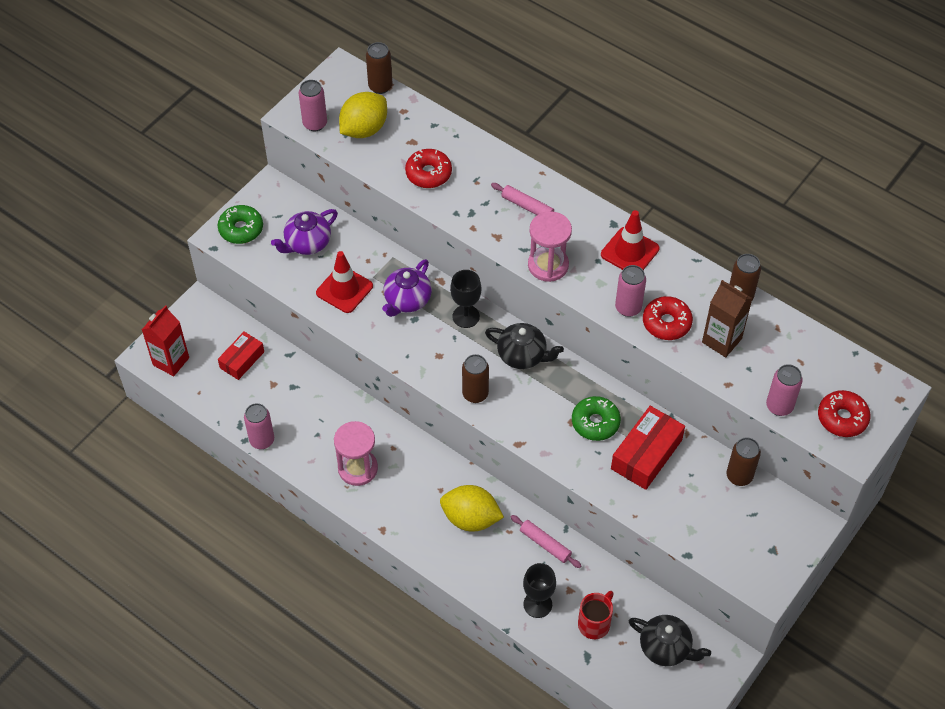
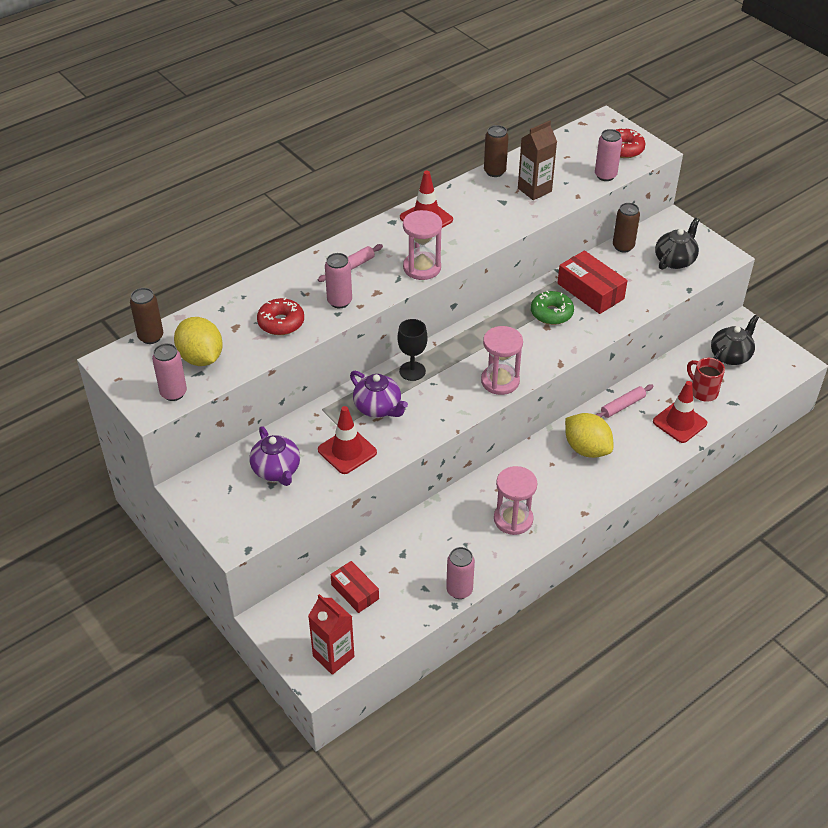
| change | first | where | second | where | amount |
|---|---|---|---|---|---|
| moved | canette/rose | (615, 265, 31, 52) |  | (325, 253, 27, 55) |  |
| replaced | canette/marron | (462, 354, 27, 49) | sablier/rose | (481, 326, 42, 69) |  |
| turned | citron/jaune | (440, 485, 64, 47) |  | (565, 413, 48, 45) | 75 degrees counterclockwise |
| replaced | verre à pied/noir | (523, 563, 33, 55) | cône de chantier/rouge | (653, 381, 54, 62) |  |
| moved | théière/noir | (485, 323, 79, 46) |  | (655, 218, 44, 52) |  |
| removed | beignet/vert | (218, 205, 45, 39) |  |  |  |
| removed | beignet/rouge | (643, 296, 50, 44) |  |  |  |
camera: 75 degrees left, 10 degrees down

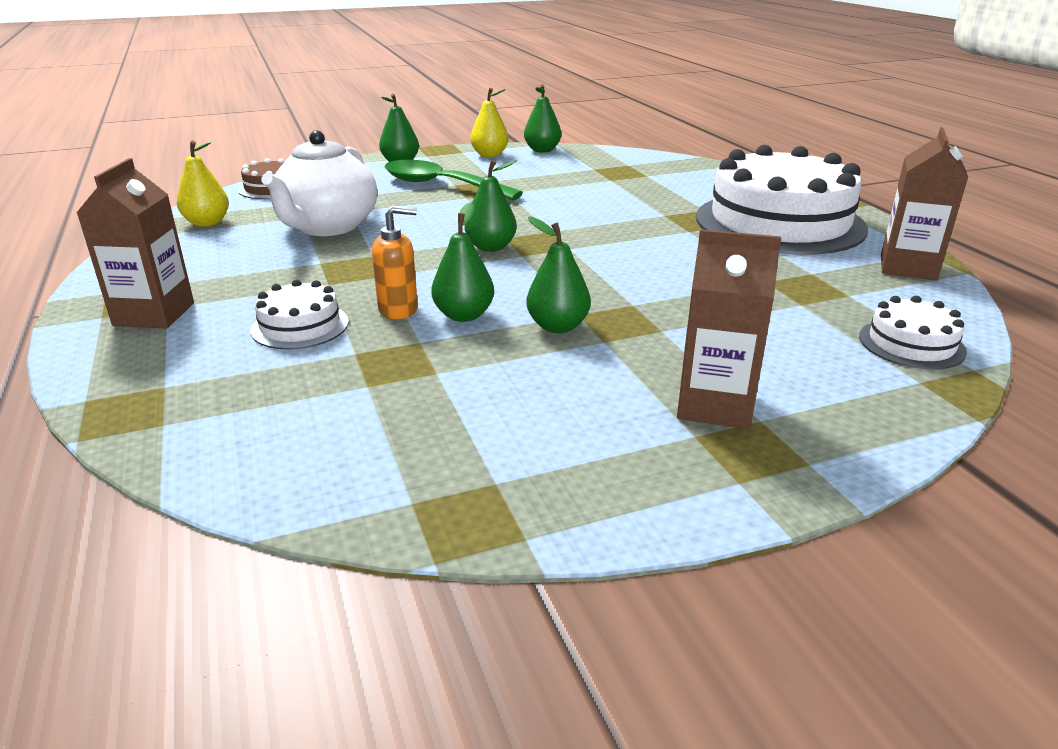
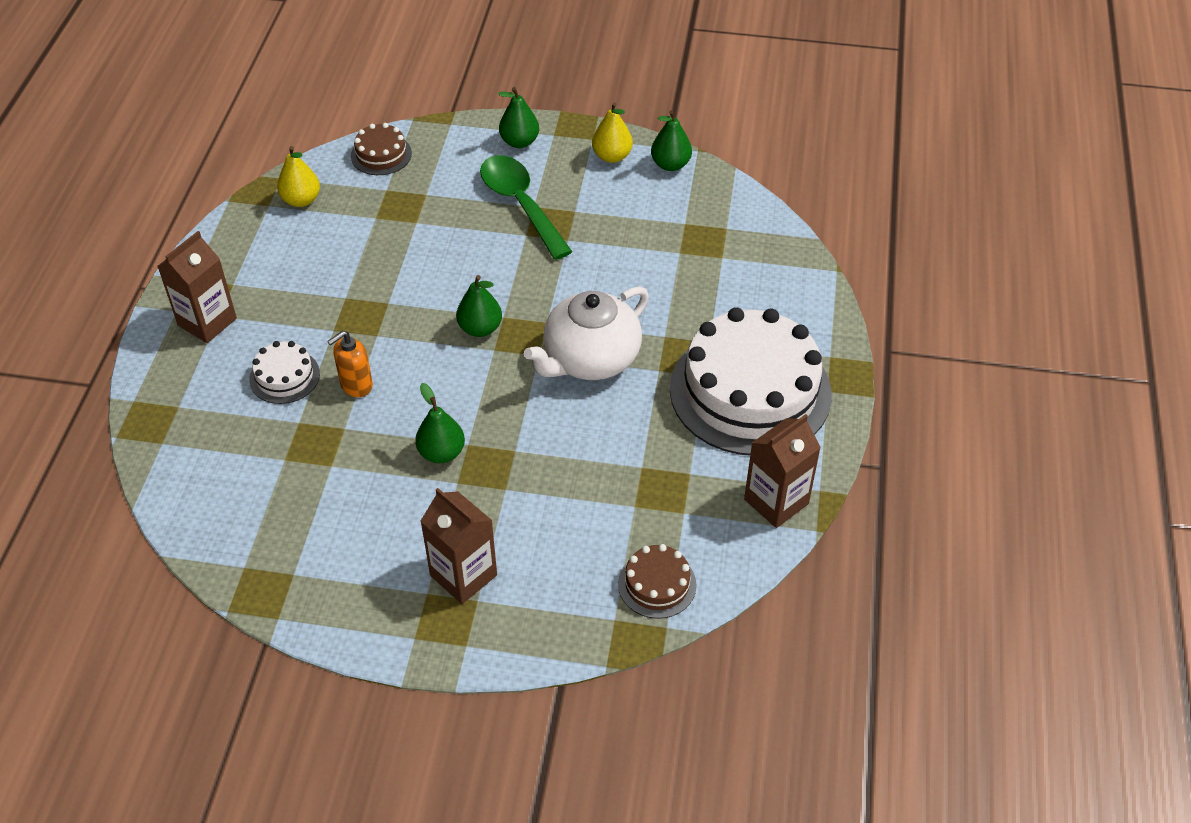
| change | first | where | second | where | amount |
|---|---|---|---|---|---|
| turned | distributeur de savon/orange | (372, 206, 46, 113) |  | (327, 331, 46, 66) | 120 degrees clockwise |
| moved | théière/blanc | (261, 130, 116, 106) |  | (524, 286, 125, 94) |  |
| recoloured | gâteau/blanc | (859, 296, 108, 73) | gâteau/marron | (618, 544, 78, 75) |  |
| removed | poire/vert | (431, 202, 63, 120) |  |  |  |
camera: 30 degrees right, 20 degrees up

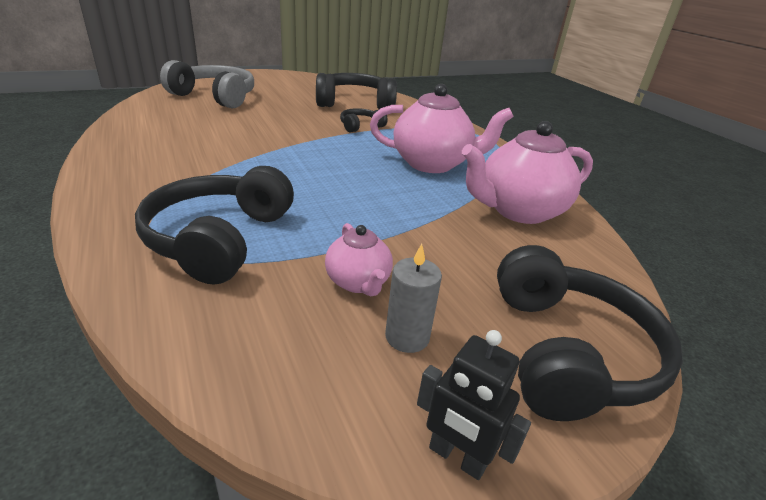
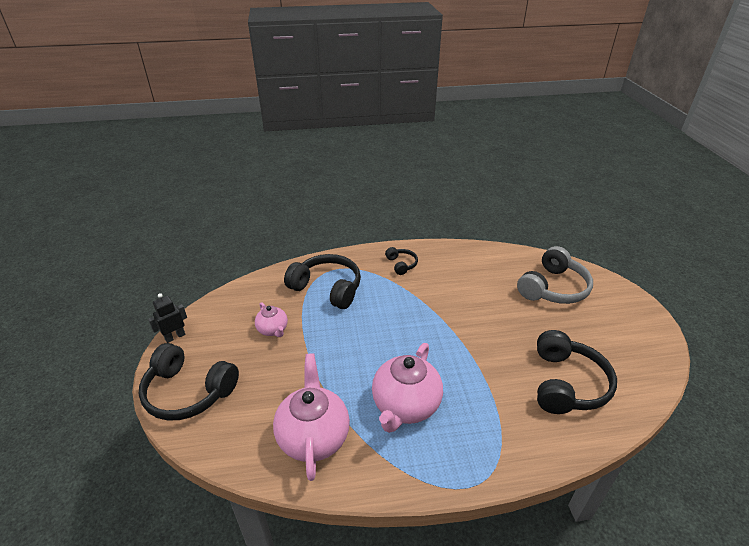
| change | first | where | second | where | amount |
|---|---|---|---|---|---|
| turned | théière/rose | (325, 223, 68, 73) |  | (255, 302, 33, 35) | 120 degrees counterclockwise |
| moved | casque audio/noir | (340, 108, 48, 25) |  | (385, 247, 33, 28) |  |
| removed | bougie/gris | (385, 244, 57, 109) |  |  |  |
camera: 110 degrees right, 5 degrees up

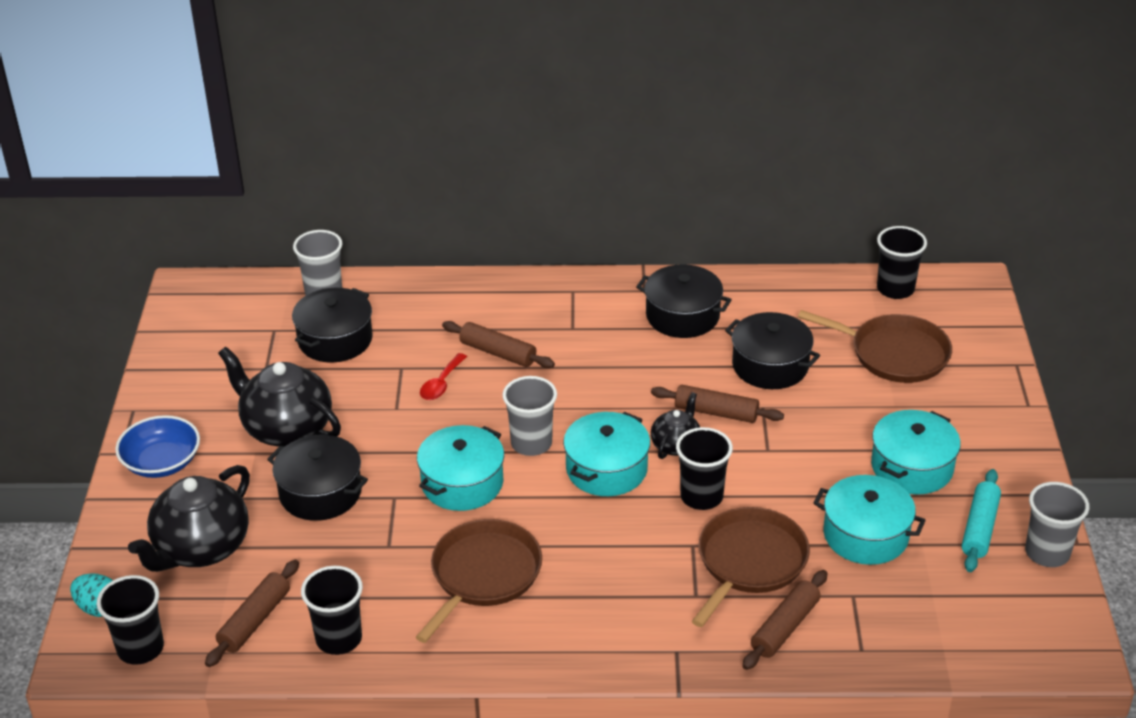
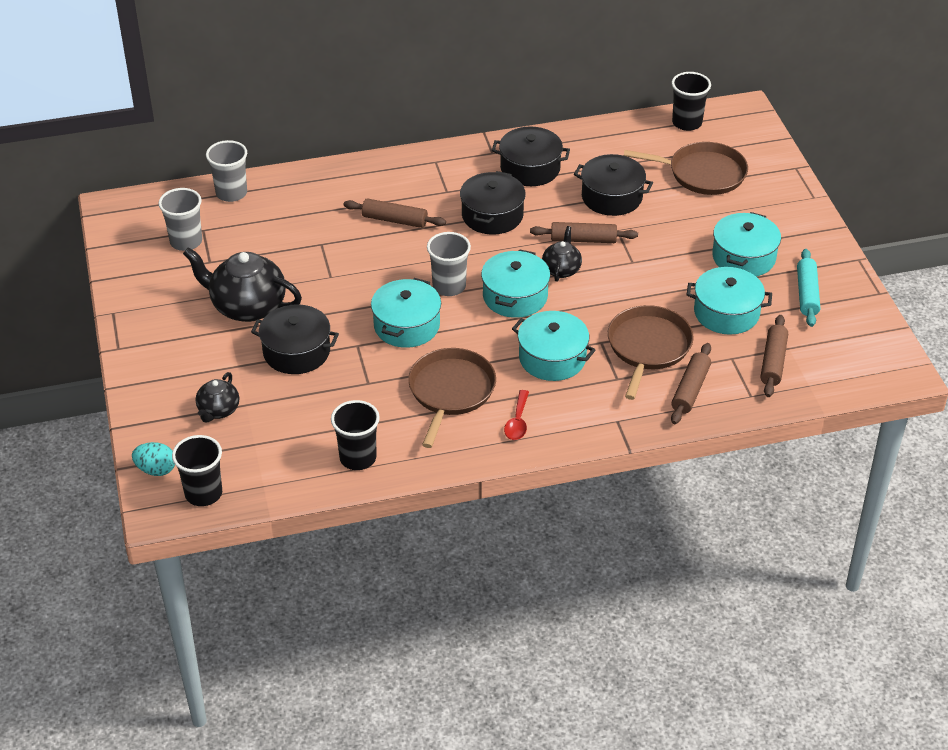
| change | first | where | second | where | amount |
|---|---|---|---|---|---|
| moved | gobelet/gris | (1025, 482, 64, 85) |  | (158, 188, 44, 63) |  |
| resized | théière/noir | (128, 465, 122, 107) |  | (195, 372, 44, 51) | x0.54 |
| moved | marmite/noir | (292, 288, 81, 75) |  | (460, 171, 66, 63) |  |
| moved | cuillère/rouge | (420, 353, 47, 47) |  | (504, 390, 25, 50) |  |
| added |  |  | marmite/turquoise | (512, 311, 83, 70) |  |
| moved | rouleau à pâtisserie/marron | (205, 560, 94, 107) |  | (761, 315, 27, 82) |  |
| removed | bol/bleu | (115, 415, 85, 63) |  |  |  |
| removed | gobelet/noir | (676, 427, 57, 83) |  |  |  |
camera: 15 degrees left, 5 degrees up

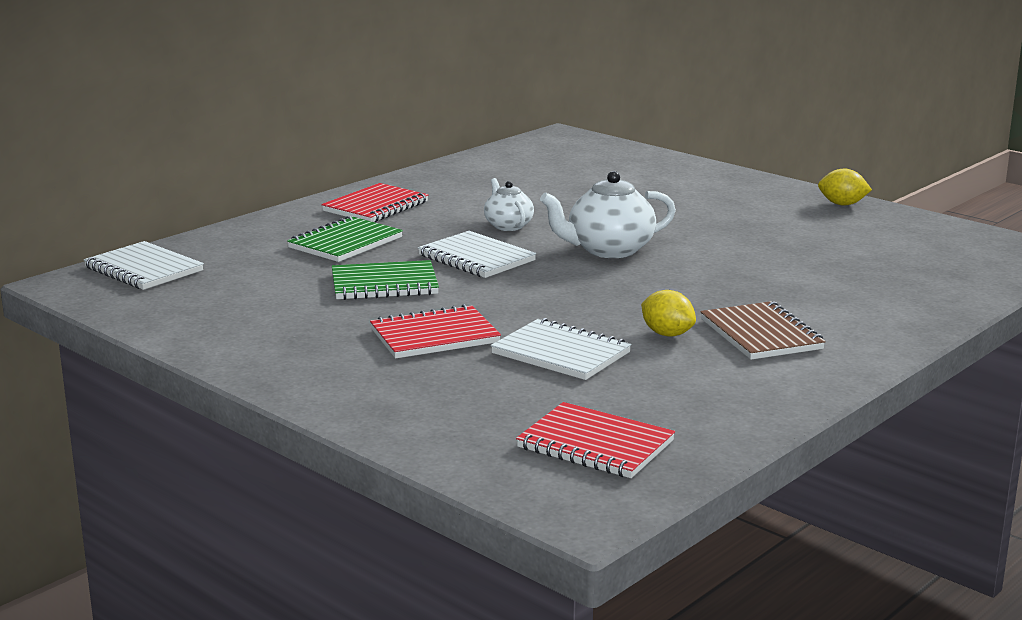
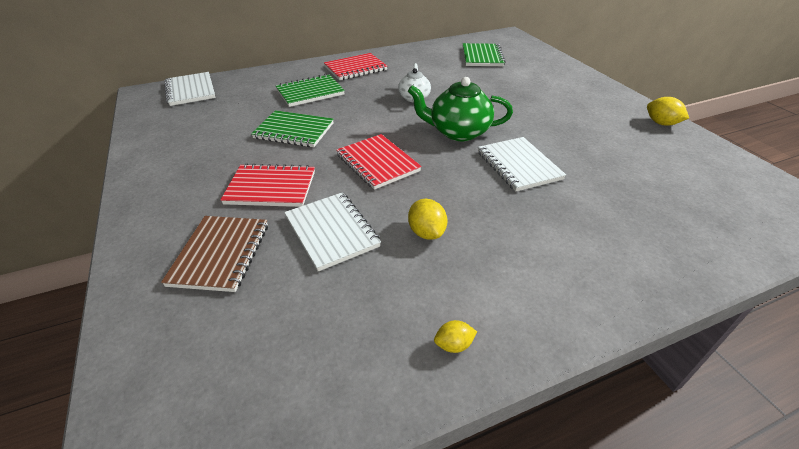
| change | first | where | second | where | amount |
|---|---|---|---|---|---|
| moved | carnet/marron | (700, 301, 126, 59) |  | (161, 216, 107, 76) |  |
| moved | carnet/rouge | (516, 402, 159, 76) |  | (336, 134, 86, 56) |  |
| recoloured | théière/blanc | (540, 171, 136, 87) | théière/vert | (408, 77, 105, 64) |  |
| added |  |  | citron/jaune | (434, 320, 43, 33) |  |
| added |  |  | carnet/vert | (463, 43, 43, 23) |  |
| moved | carnet/blanc | (418, 231, 118, 47) |  | (478, 137, 88, 54) |  |
camera: 25 degrees right, 20 degrees up

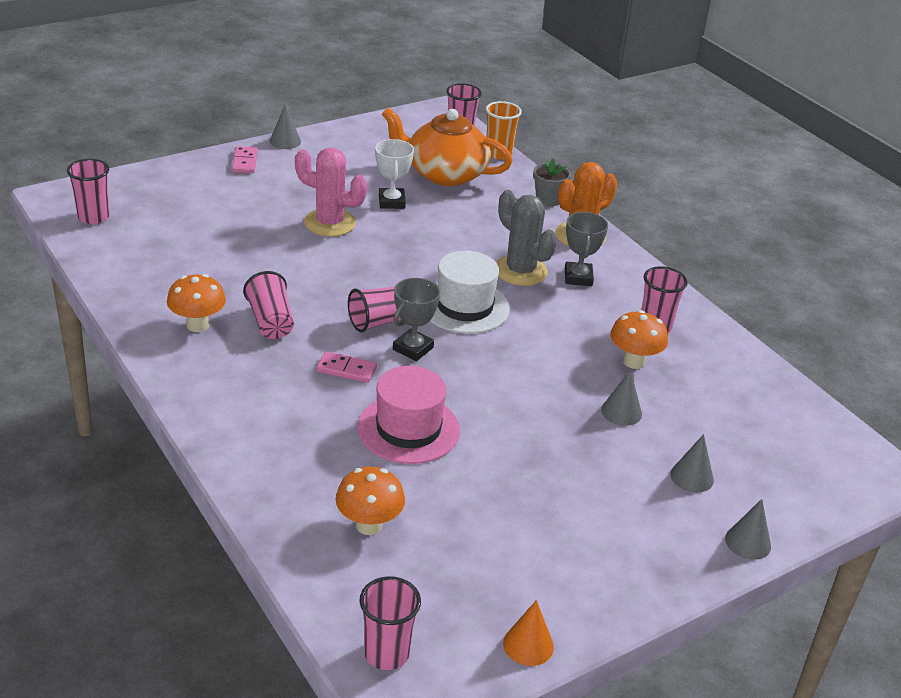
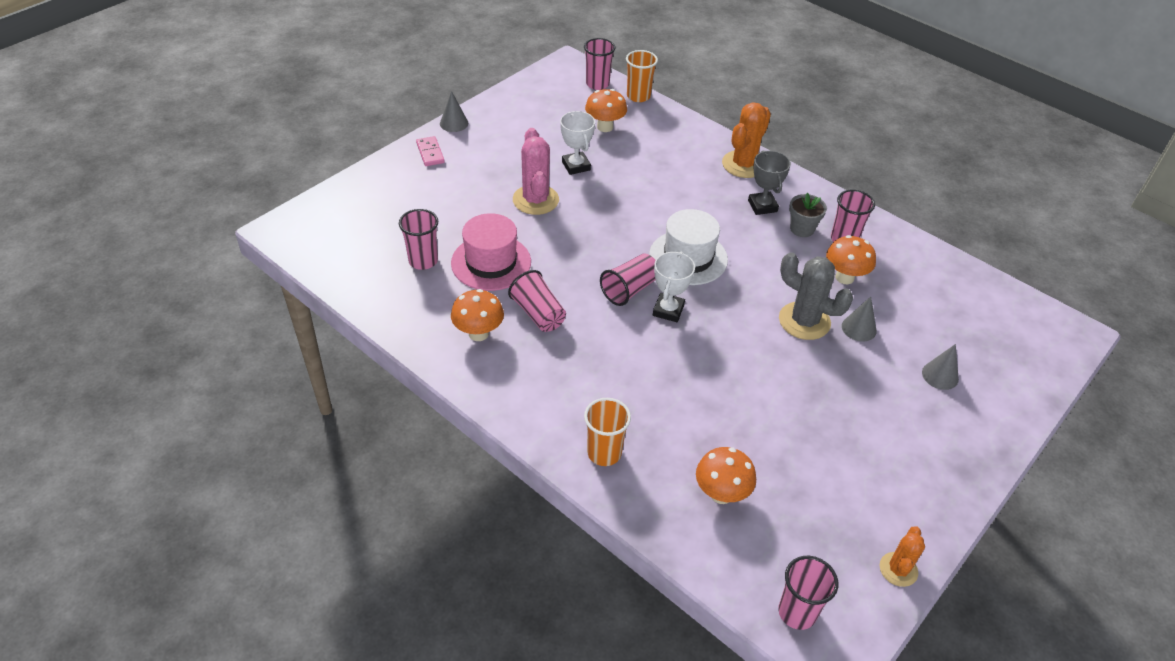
| change | first | where | second | where | amount |
|---|---|---|---|---|---|
| moved | gobelet/rose | (67, 159, 42, 65) |  | (399, 209, 39, 61) |  |
| moved | chapeau/rose | (357, 366, 103, 98) |  | (451, 213, 80, 78) |  |
| turned | cactus/rose | (295, 148, 72, 89) |  | (513, 128, 46, 87) | 75 degrees clockwise |
| added |  |  | gobelet/orange | (584, 398, 47, 68) |  |
| replaced | théière/orange | (382, 107, 130, 79) | champignon/orange | (585, 89, 42, 43) |  |
| recoloured | trophée/gris | (393, 278, 47, 83) | trophée/blanc | (653, 252, 42, 70) |  |
| moved | cactus/gris | (496, 190, 61, 96) |  | (779, 252, 74, 88) |  |
| moved | pot de fleurs/gris | (533, 159, 38, 47) |  | (789, 193, 38, 44) |  |
| replaced | cône/orange | (503, 600, 51, 66) | cactus/orange | (880, 526, 45, 61) |  |
| removed | domino/rose | (317, 352, 60, 31) |  |  |  |
| removed | cône/gris | (725, 499, 46, 61) |  |  |  |
camera: 15 degrees left, 10 degrees up

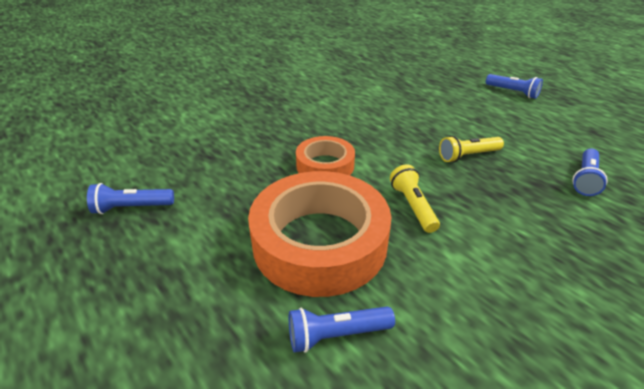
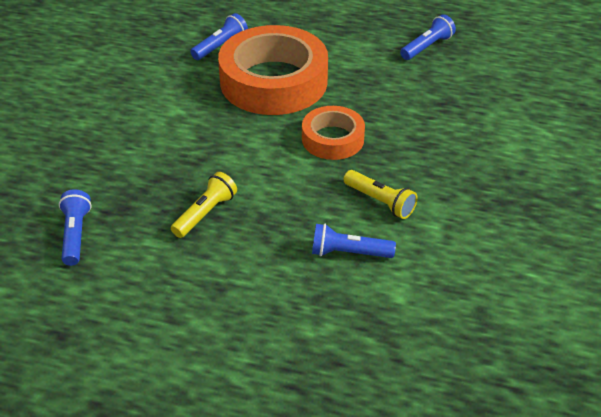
| change | first | where | second | where | amount |
|---|---|---|---|---|---|
| moved | lampe de poche/bleu | (486, 74, 57, 25) |  | (312, 224, 84, 34) |  |
| moved | lampe de poche/jaune | (390, 164, 50, 69) |  | (344, 170, 74, 49) |  |
camera: 145 degrees right, 5 degrees up

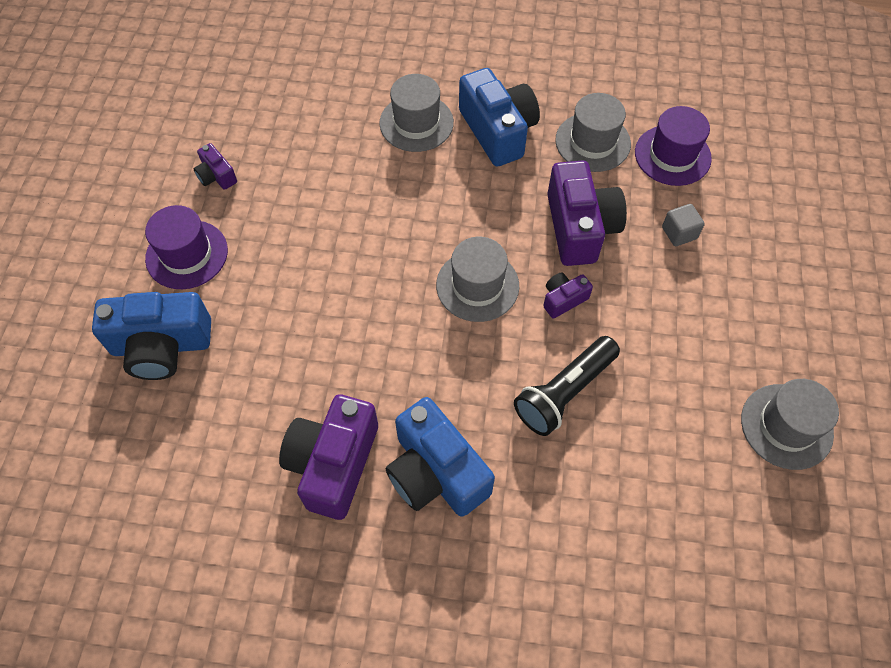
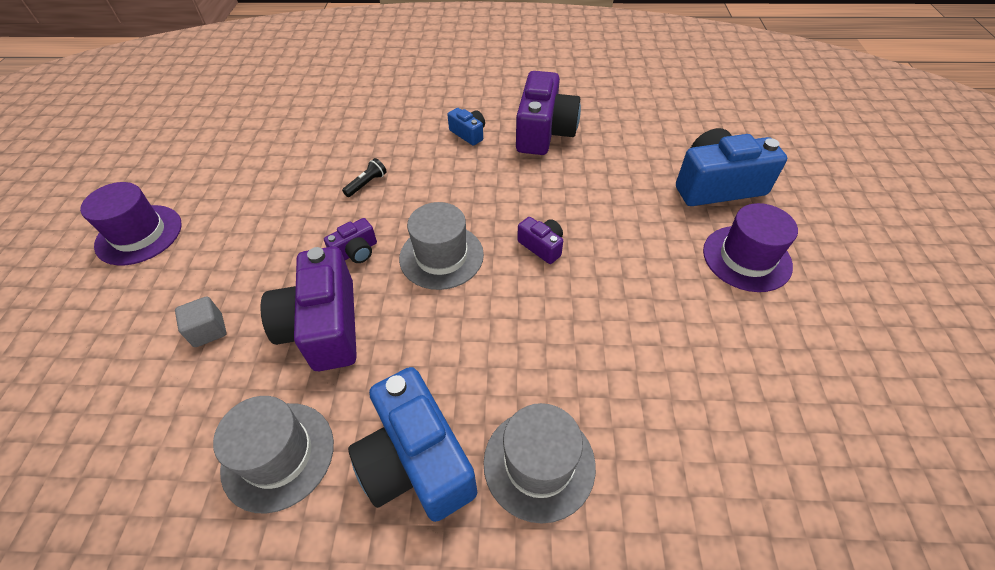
| change | first | where | second | where | amount |
|---|---|---|---|---|---|
| moved | chapeau/violet | (635, 106, 77, 80) |  | (80, 182, 102, 83) |  |
| resized | lampe de poche/noir | (514, 336, 106, 100) |  | (342, 158, 45, 39) | x0.46 |
| resized | appareil photo/bleu | (386, 397, 109, 120) |  | (448, 108, 37, 37) | x0.48 |
| moved | appareil photo/violet | (194, 143, 43, 47) |  | (517, 217, 46, 47) |  |
| removed | chapeau/gris | (741, 379, 98, 91) |  |  |  |
camera: 175 degrees right, 10 degrees down

